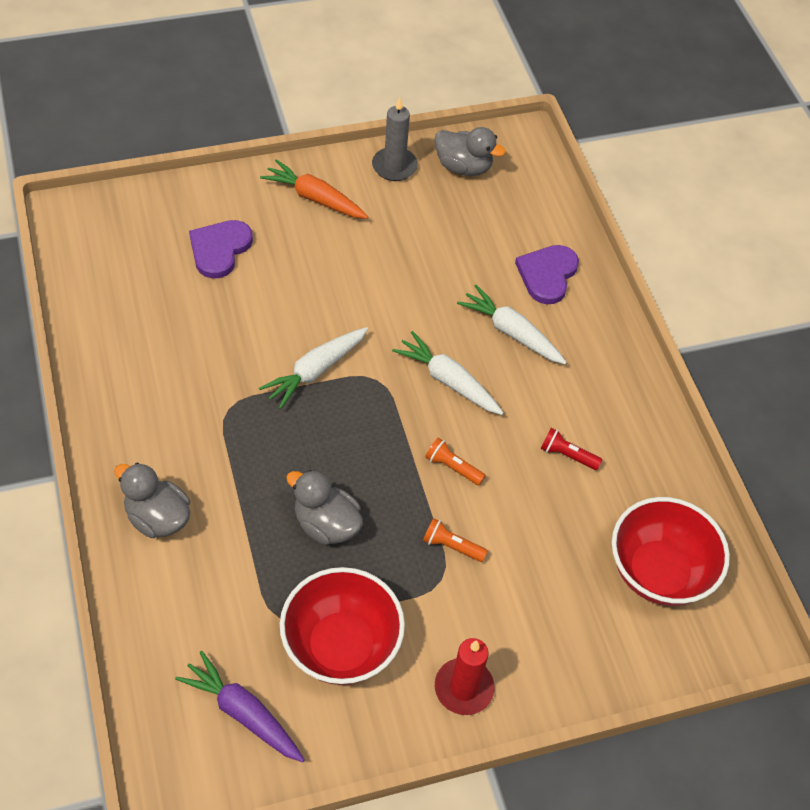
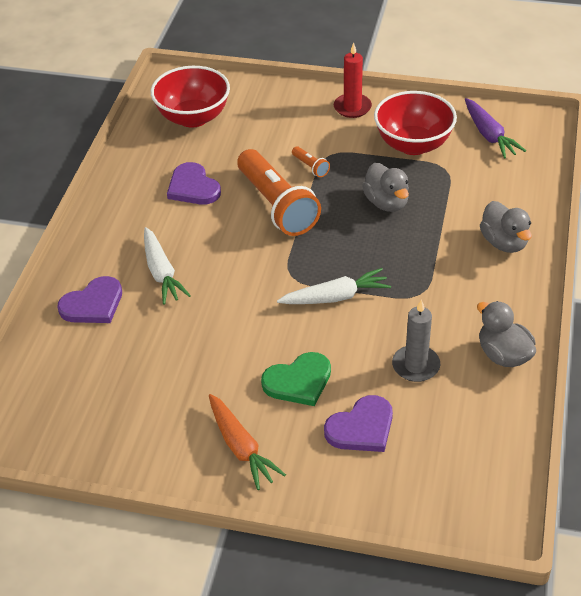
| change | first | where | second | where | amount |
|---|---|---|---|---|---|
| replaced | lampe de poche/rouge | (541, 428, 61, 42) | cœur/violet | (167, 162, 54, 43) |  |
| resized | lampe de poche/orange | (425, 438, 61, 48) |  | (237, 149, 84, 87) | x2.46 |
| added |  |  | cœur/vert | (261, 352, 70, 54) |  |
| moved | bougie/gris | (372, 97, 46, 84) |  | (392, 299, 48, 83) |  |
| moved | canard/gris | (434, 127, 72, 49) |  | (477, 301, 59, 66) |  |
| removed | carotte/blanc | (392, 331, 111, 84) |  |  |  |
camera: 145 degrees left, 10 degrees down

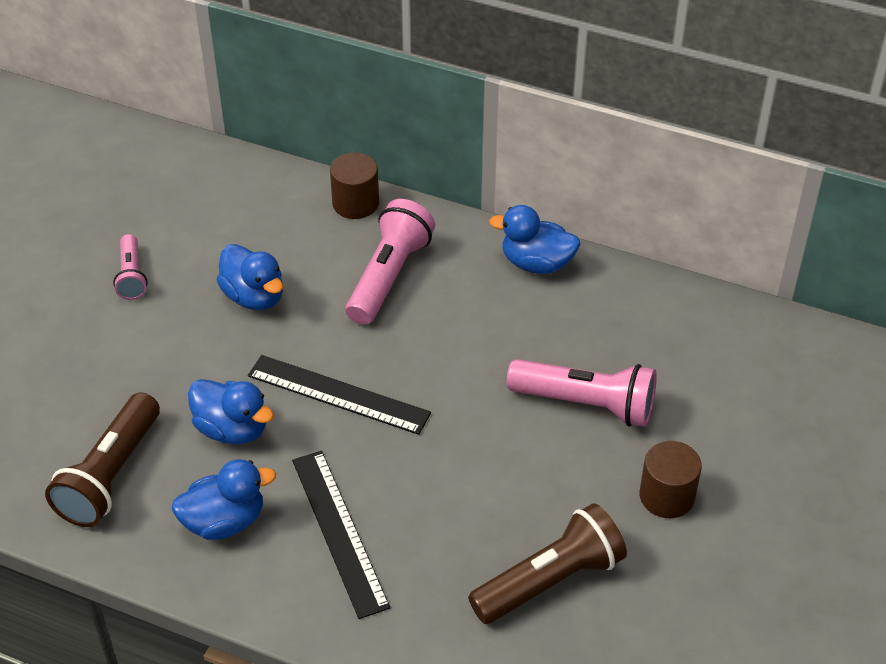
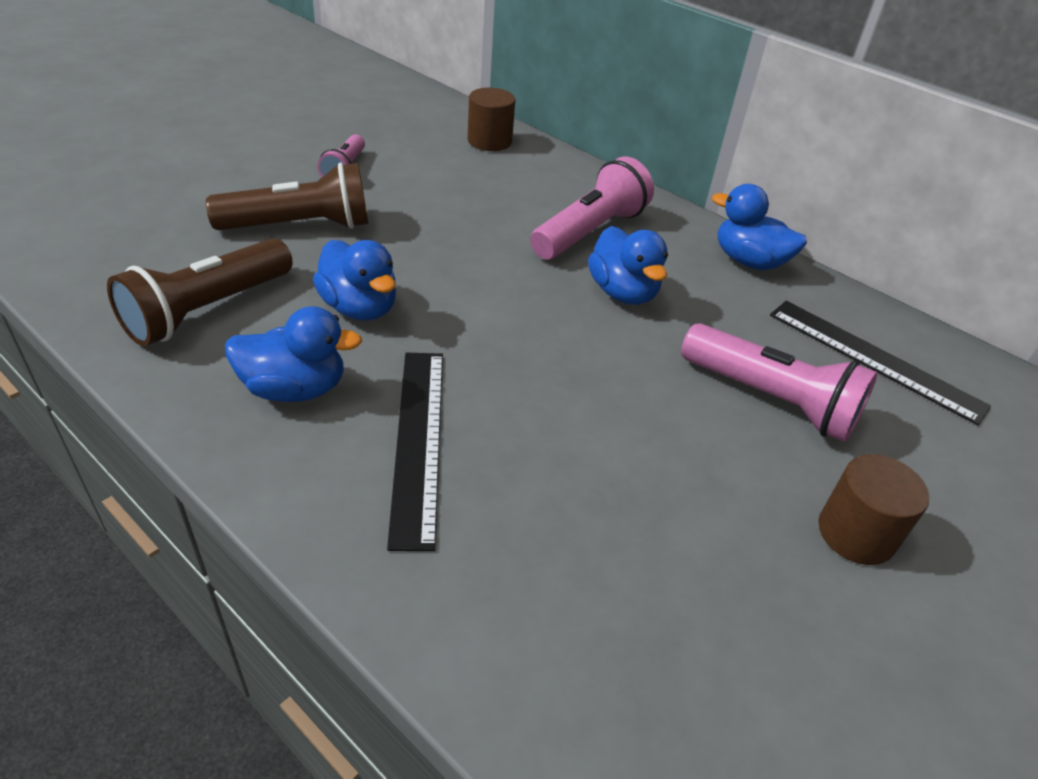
| change | first | where | second | where | amount |
|---|---|---|---|---|---|
| moved | lampe de poche/marron | (468, 503, 159, 121) |  | (206, 162, 162, 68) |  |
| moved | cylindre/marron | (330, 153, 49, 66) |  | (468, 88, 47, 63) |  |
| moved | canard/bleu | (217, 244, 66, 66) |  | (588, 226, 80, 79) |  |
| moved | règle/noir | (248, 355, 183, 80) |  | (770, 301, 221, 124) |  |
camera: 15 degrees right, 5 degrees down

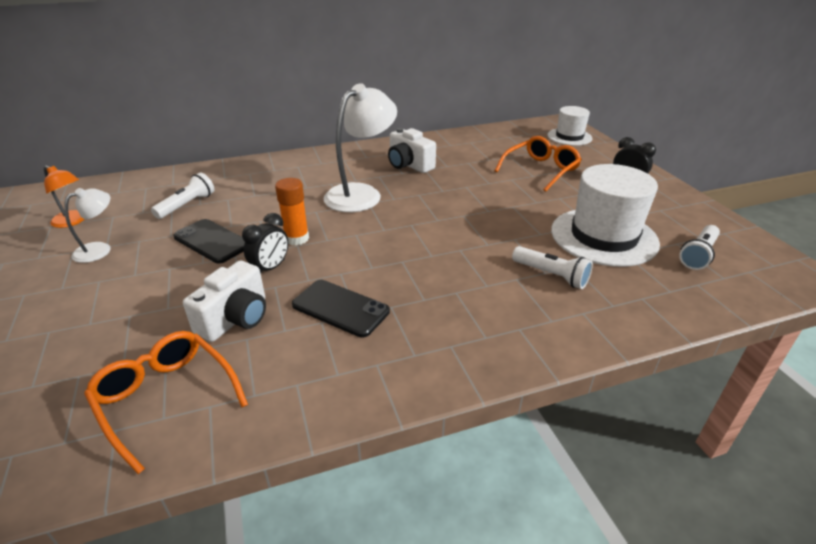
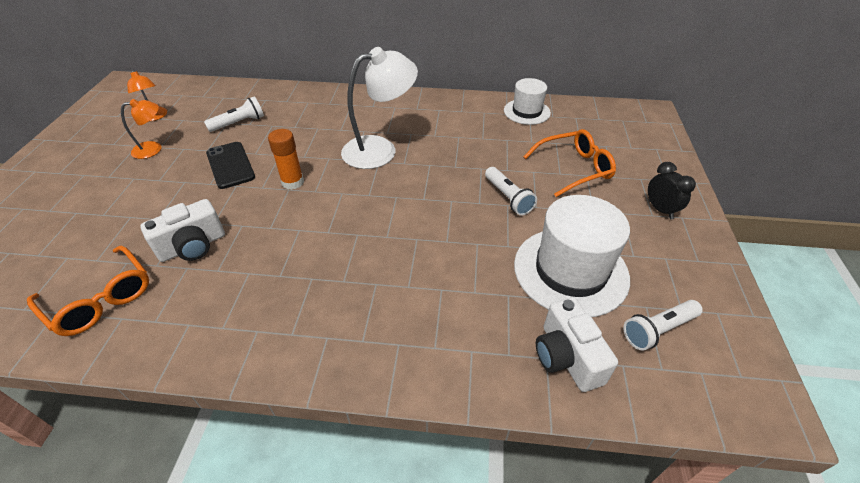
| change | first | where | second | where | amount |
|---|---|---|---|---|---|
| turned | lunettes/orange | (84, 331, 164, 143) |  | (27, 246, 122, 90) | 150 degrees clockwise |
| recoloured | lampe/blanc | (64, 188, 47, 75) | lampe/orange | (121, 99, 41, 60) |  |
| moved | lampe de poche/blanc | (512, 246, 81, 43) |  | (485, 167, 52, 48) |  |
| moved | chapeau/blanc | (548, 106, 44, 40) |  | (504, 78, 47, 47) |  |
| moved | appareil photo/blanc | (388, 128, 48, 45) |  | (536, 297, 82, 95) |  |
| removed | réveil/noir | (242, 213, 46, 61) |  |  |  |
| removed | téléphone/noir | (292, 280, 98, 58) |  |  |  |
camera: 25 degrees right, 10 degrees up

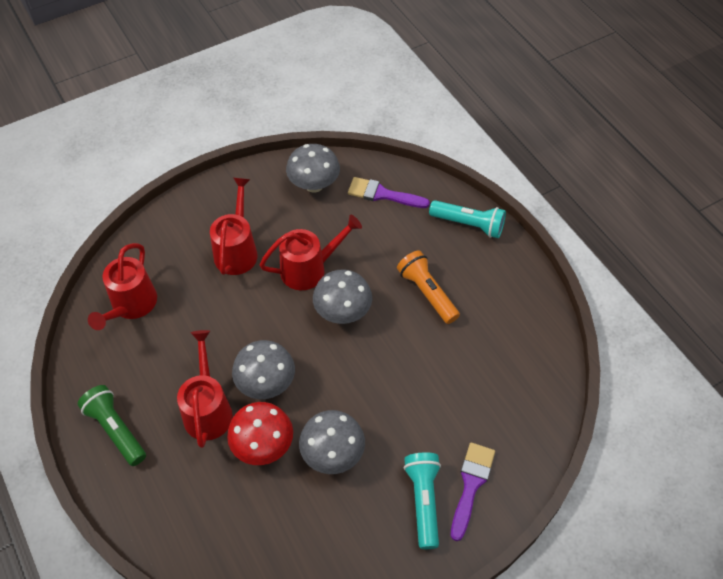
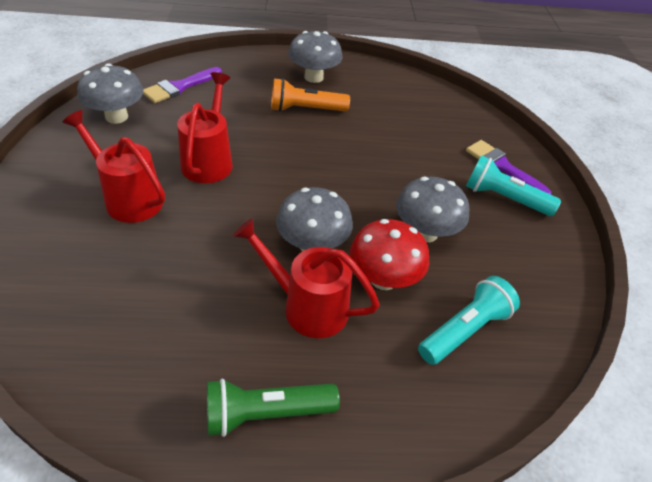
| change | first | where | second | where | amount |
|---|---|---|---|---|---|
| moved | champignon/gris | (313, 269, 59, 55) |  | (288, 31, 54, 52) |  |
| moved | lampe de poche/turquoise | (429, 200, 77, 38) |  | (418, 276, 102, 89) |  |
| removed | arrosoir/rouge | (88, 243, 69, 87) |  |  |  |
camera: 65 degrees left, 10 degrees down

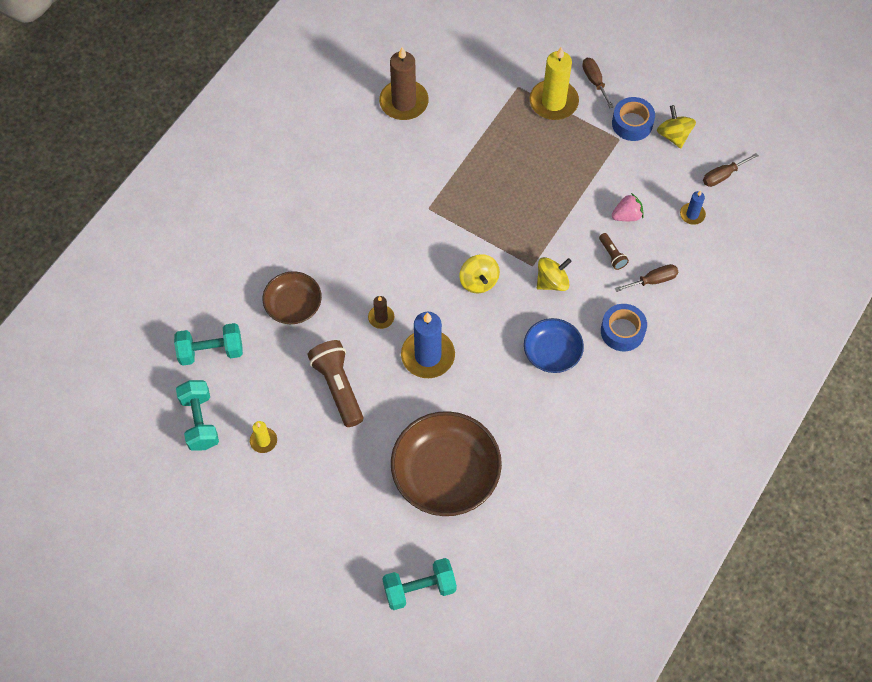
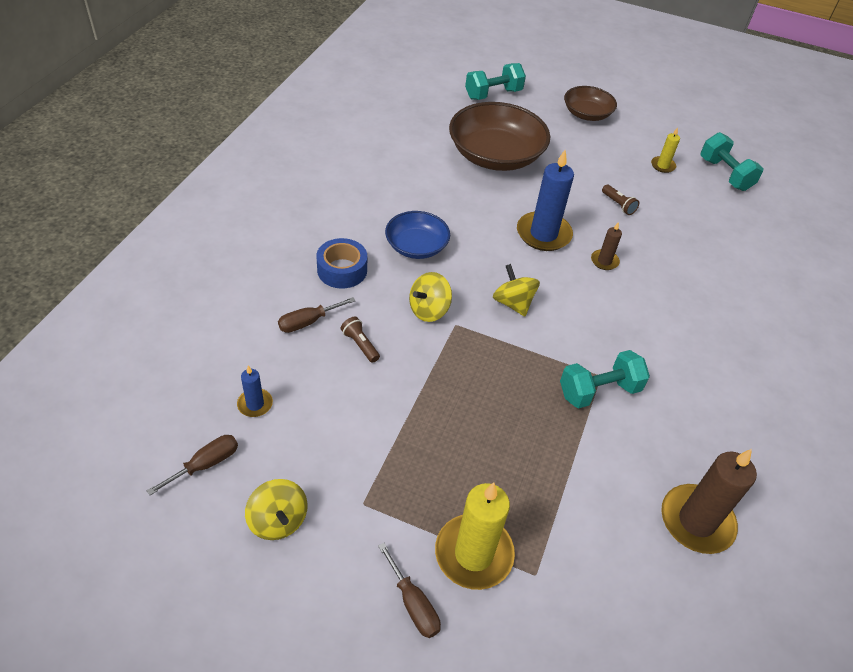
| change | first | where | second | where | amount |
|---|---|---|---|---|---|
| moved | haltère/turquoise | (174, 323, 69, 43) |  | (560, 350, 90, 58) |  |
| moved | bol/marron | (262, 271, 60, 53) |  | (564, 86, 53, 35) |  |
| resized | lampe de poche/marron | (307, 340, 56, 87) |  | (602, 185, 37, 30) | x0.48 |
| removed | ruban adhésif/bleu | (612, 97, 43, 44) |  |  |  |
| removed | fraise/rose | (612, 193, 32, 28) |  |  |  |
camera: 165 degrees right, 15 degrees down

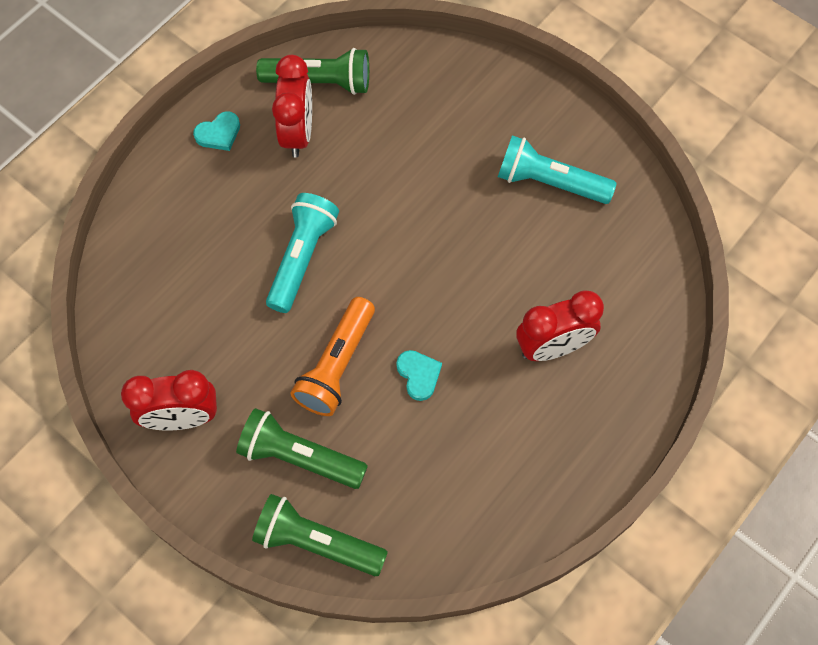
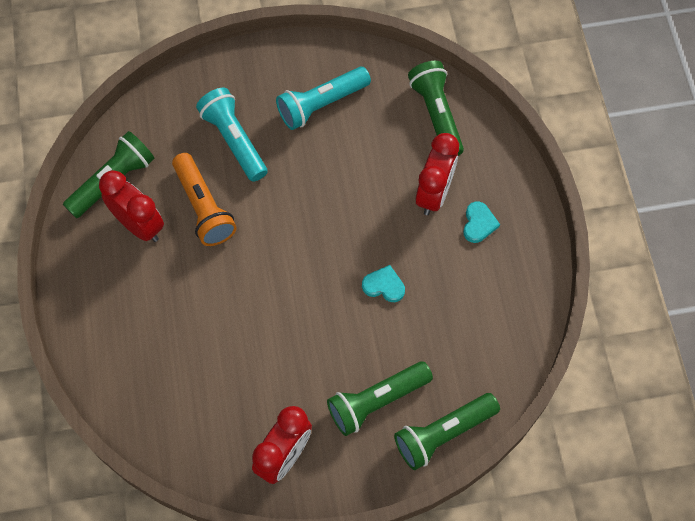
| change | first | where | second | where | amount |
|---|---|---|---|---|---|
| moved | lampe de poche/orange | (291, 297, 84, 119) |  | (172, 153, 65, 93) |  |
| moved | lampe de poche/turquoise | (266, 193, 73, 120) |  | (196, 88, 71, 94) |  |
| added |  |  | lampe de poche/vert | (408, 61, 56, 95) |  |
| moved | cœur/turquoise | (193, 111, 47, 40) |  | (463, 202, 37, 41) |  |
camera: 50 degrees left, 0 degrees up

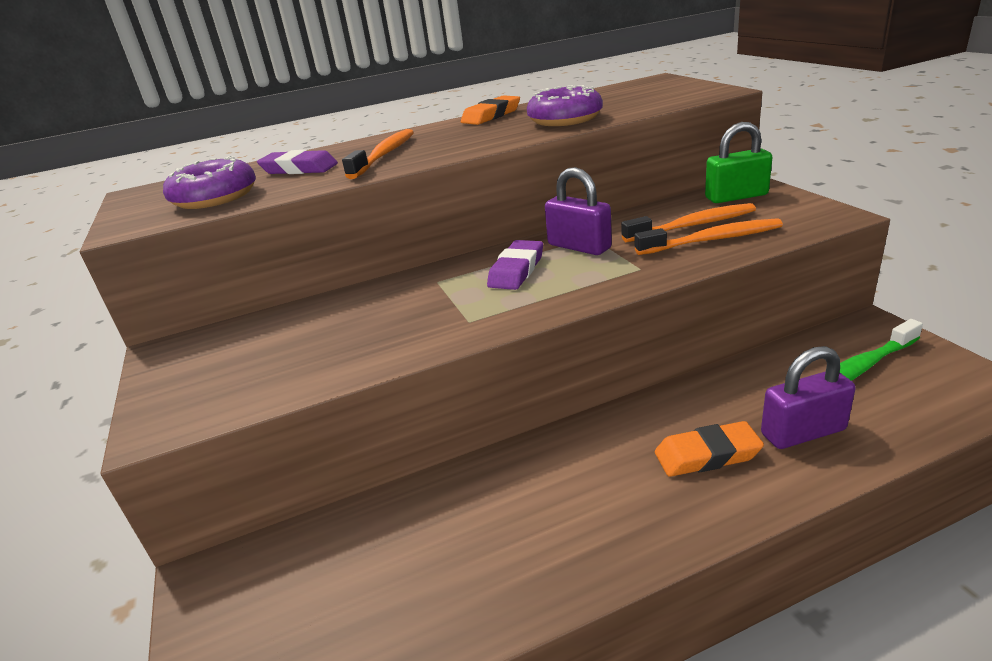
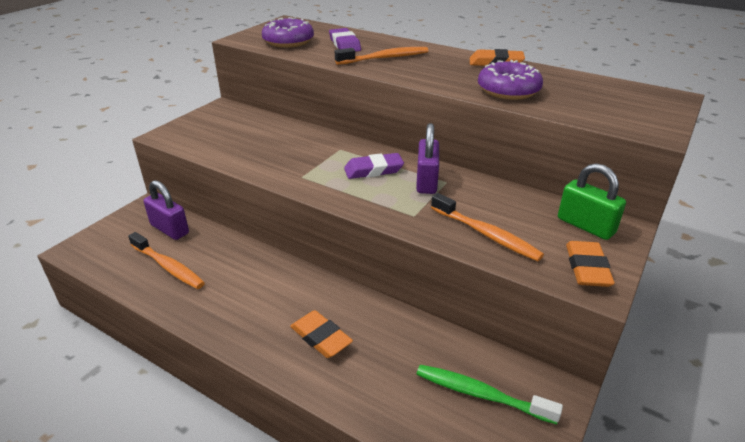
| change | first | where | second | where | amount |
|---|---|---|---|---|---|
| moved | brosse à dents/orange | (621, 203, 135, 39) |  | (128, 232, 77, 57) |  |
| moved | cadenas/violet | (761, 346, 95, 103) |  | (143, 180, 46, 60) |  |
| added |  |  | gomme/orange | (566, 241, 49, 46) |  |
camera: 50 degrees right, 5 degrees up

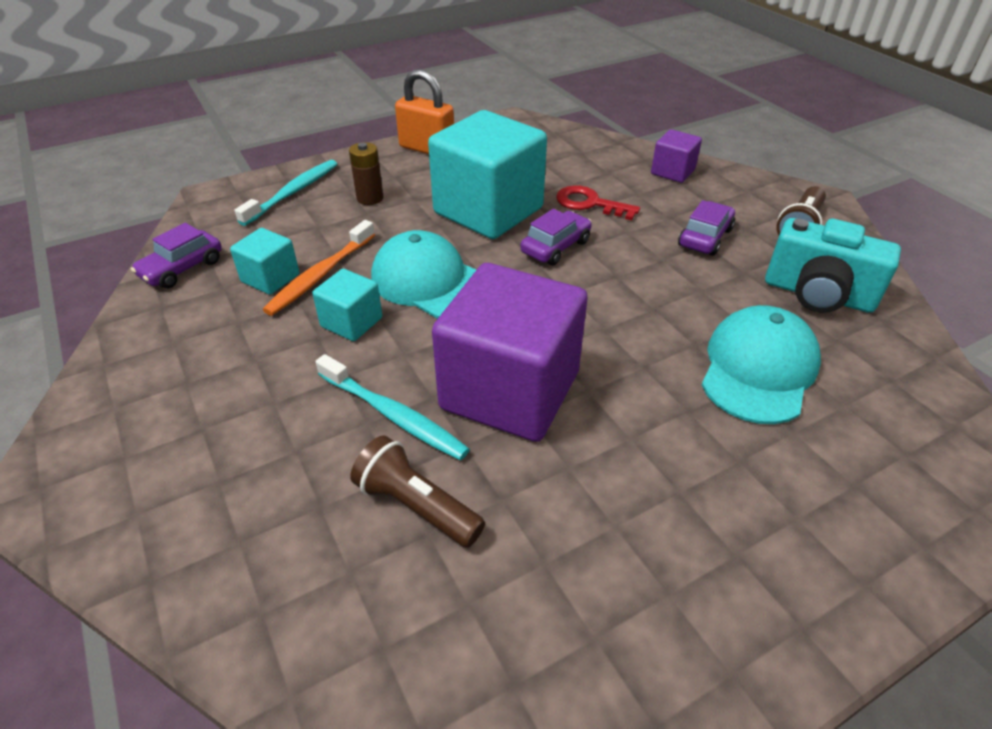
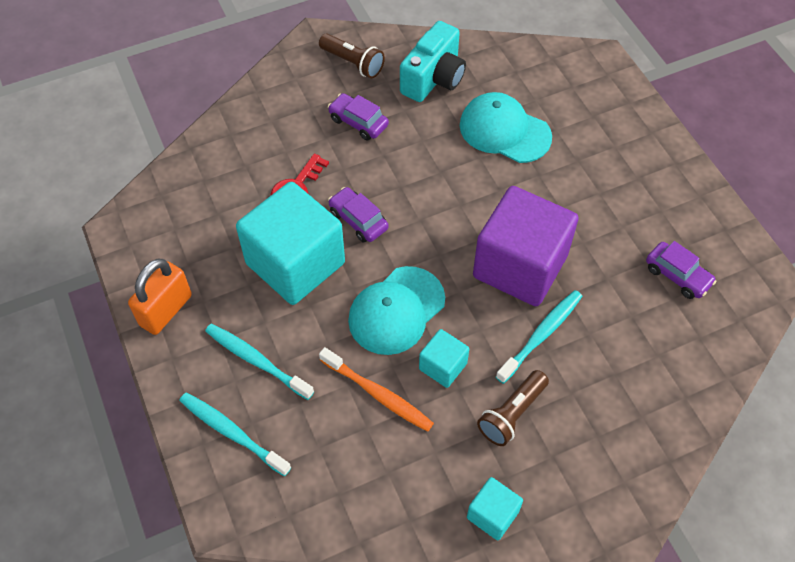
| change | first | where | second | where | amount |
|---|---|---|---|---|---|
| replaced | pile/marron | (349, 142, 35, 63) | brosse à dents/turquoise | (205, 324, 109, 76) |  |
| moved | cube/turquoise | (230, 228, 69, 67) |  | (467, 477, 56, 63) |  |
| moved | lampe de poche/marron | (350, 435, 135, 113) |  | (477, 370, 72, 76) |  |
| moved | voiture/violet | (131, 223, 91, 65) |  | (646, 241, 70, 58) |  |
| removed | cube/violet | (651, 129, 51, 54) |  |  |  |
camera: 85 degrees left, 15 degrees up

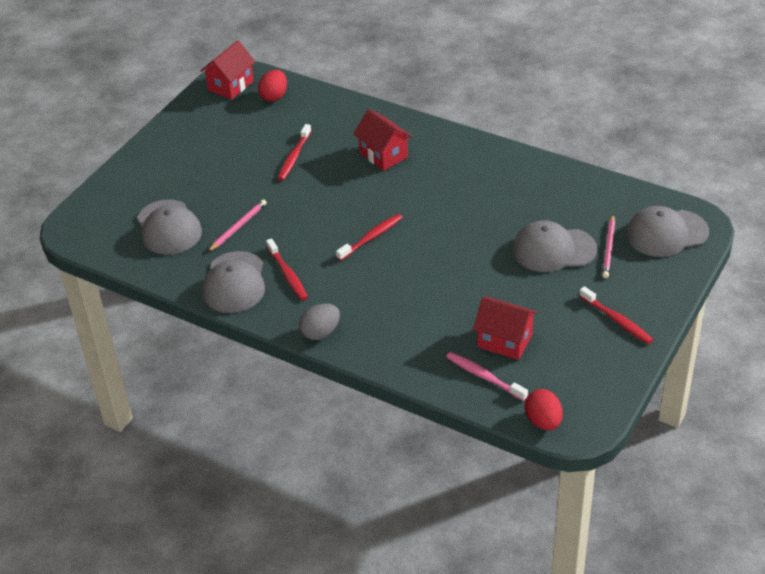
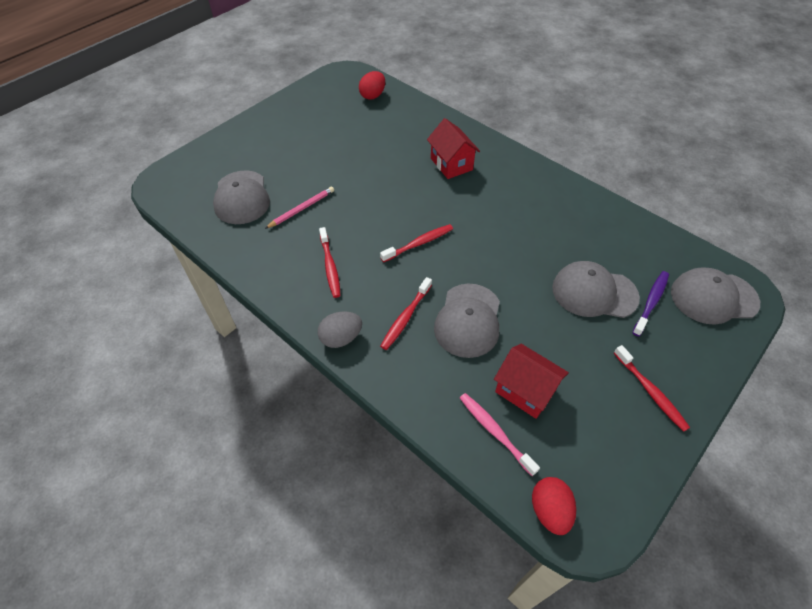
| change | first | where | second | where | amount |
|---|---|---|---|---|---|
| moved | brosse à dents/rouge | (278, 124, 33, 57) |  | (380, 277, 52, 73) |  |
| moved | casquette/gris | (202, 251, 63, 62) |  | (434, 284, 66, 74) |  |
| replaced | crayon/rose | (602, 214, 13, 64) | brosse à dents/violet | (632, 271, 37, 65) |  |
| removed | maison/rouge | (201, 40, 55, 60) |  |  |  |
camera: 10 degrees right, 10 degrees up

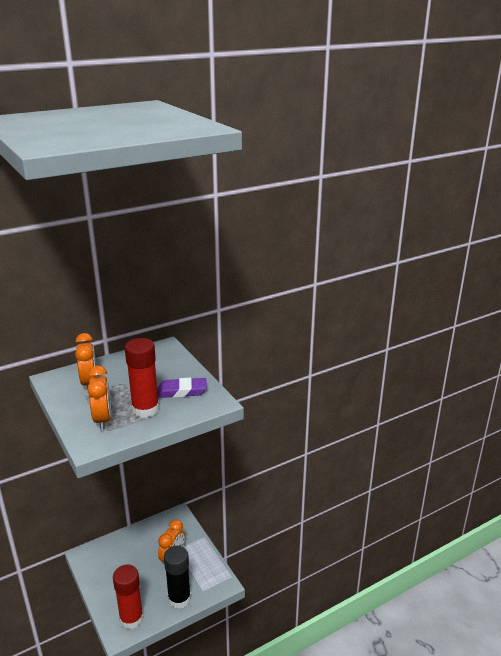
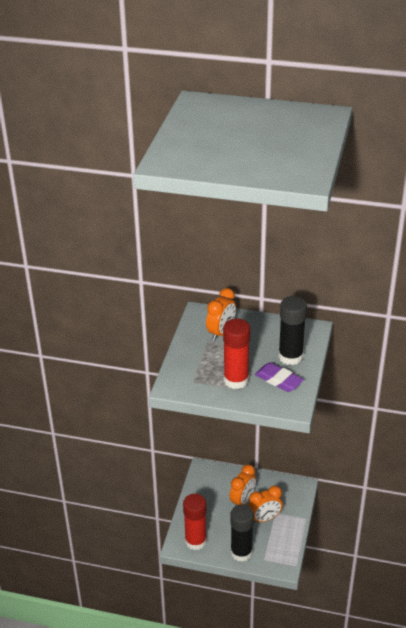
| change | first | where | second | where | amount |
|---|---|---|---|---|---|
| moved | réveil/orange | (87, 365, 24, 65) |  | (229, 464, 27, 42) |  |
| added |  |  | bâton de colle/noir | (278, 296, 29, 69) |  |
camera: 45 degrees right, 10 degrees up

